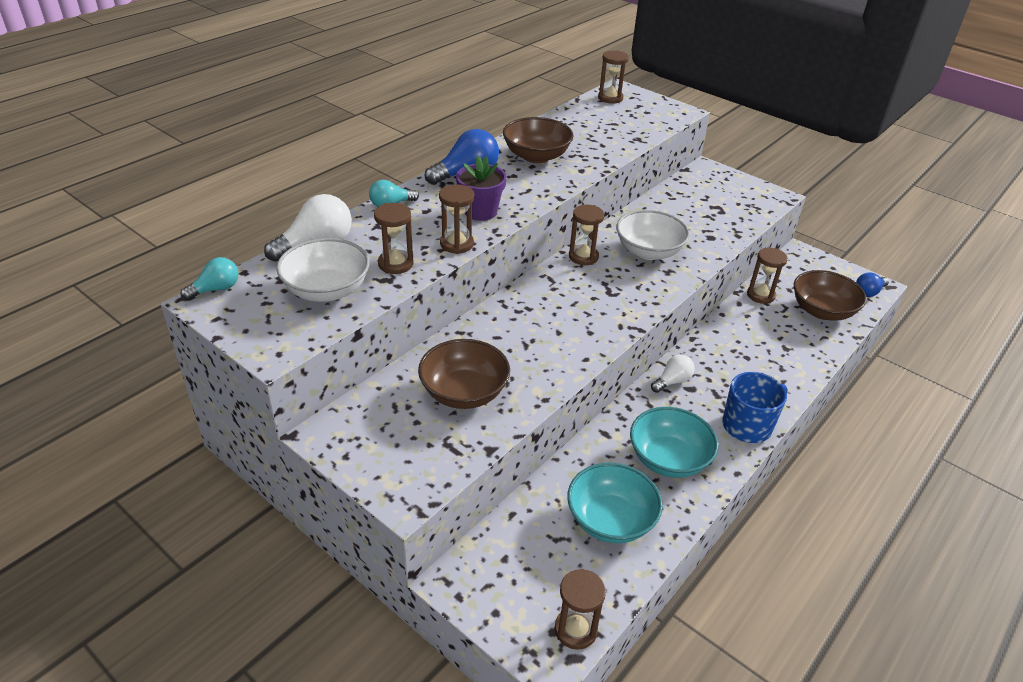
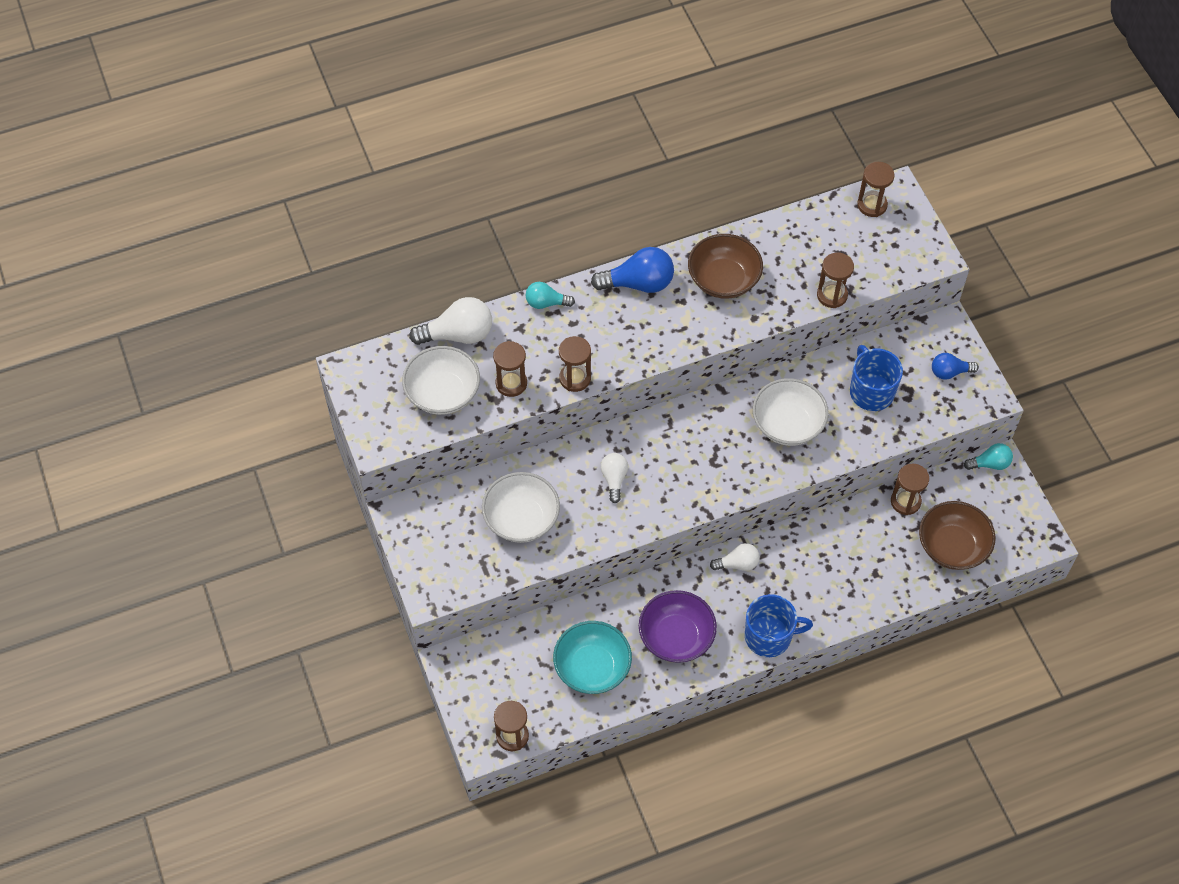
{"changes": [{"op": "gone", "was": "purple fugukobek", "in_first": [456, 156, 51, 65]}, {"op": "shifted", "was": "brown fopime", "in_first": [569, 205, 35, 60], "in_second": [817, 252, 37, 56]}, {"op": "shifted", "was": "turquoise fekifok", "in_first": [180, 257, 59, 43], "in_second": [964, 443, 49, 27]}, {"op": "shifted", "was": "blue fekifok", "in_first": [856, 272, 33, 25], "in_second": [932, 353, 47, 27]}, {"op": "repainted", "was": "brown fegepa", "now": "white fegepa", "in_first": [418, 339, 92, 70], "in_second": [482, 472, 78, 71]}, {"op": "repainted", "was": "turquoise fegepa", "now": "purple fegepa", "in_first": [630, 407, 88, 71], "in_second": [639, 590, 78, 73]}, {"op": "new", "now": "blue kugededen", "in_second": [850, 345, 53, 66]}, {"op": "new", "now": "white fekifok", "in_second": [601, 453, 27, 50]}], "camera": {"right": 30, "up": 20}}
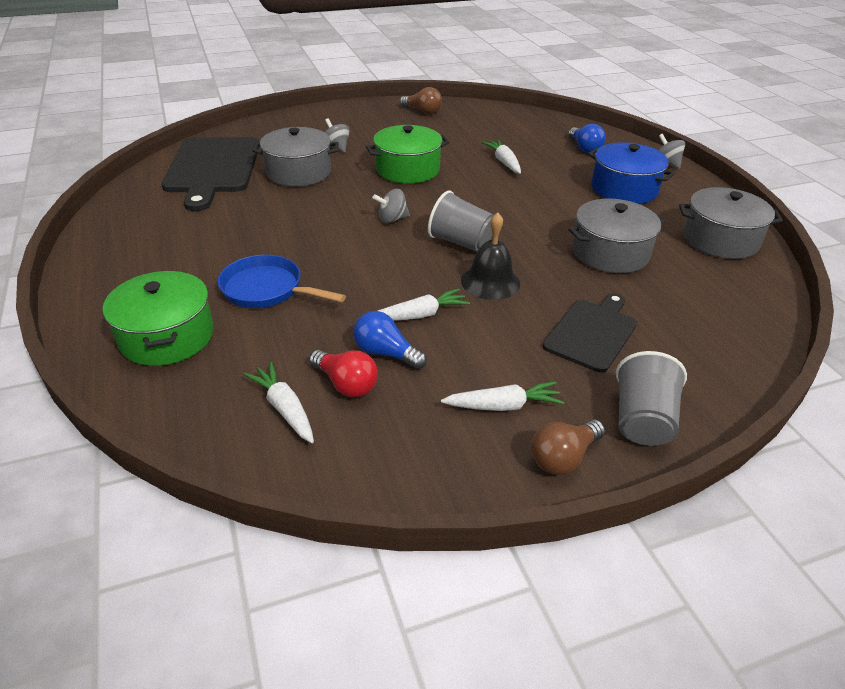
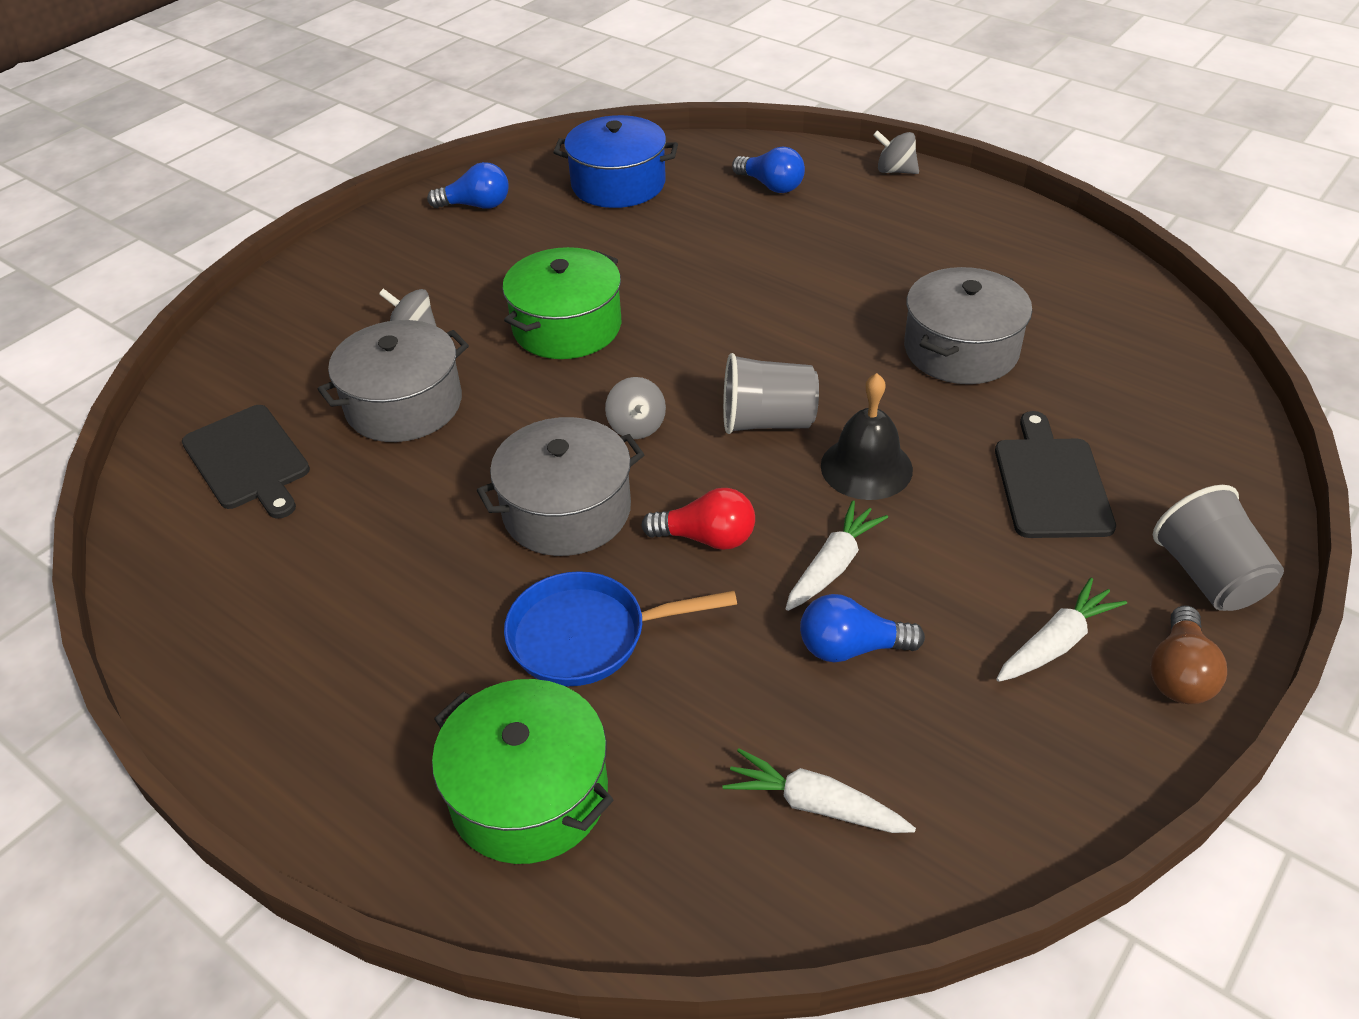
{"changes": [{"op": "repainted", "was": "brown fekifok", "now": "blue fekifok", "in_first": [400, 87, 42, 27], "in_second": [427, 162, 82, 47]}, {"op": "scaled", "was": "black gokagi", "in_first": [162, 137, 98, 74], "in_second": [182, 405, 128, 114], "ratio": 0.6}, {"op": "gone", "was": "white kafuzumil", "in_first": [482, 140, 39, 34]}, {"op": "shifted", "was": "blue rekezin", "in_first": [588, 142, 87, 62], "in_second": [553, 115, 125, 93]}, {"op": "shifted", "was": "grey rekezin", "in_first": [679, 187, 104, 72], "in_second": [477, 417, 168, 139]}, {"op": "rotated", "was": "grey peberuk", "in_first": [372, 189, 38, 34], "in_second": [605, 377, 61, 62], "clockwise": -60}, {"op": "shifted", "was": "red fekifok", "in_first": [309, 350, 69, 47], "in_second": [641, 488, 114, 62]}], "camera": {"right": -30, "up": 5}}
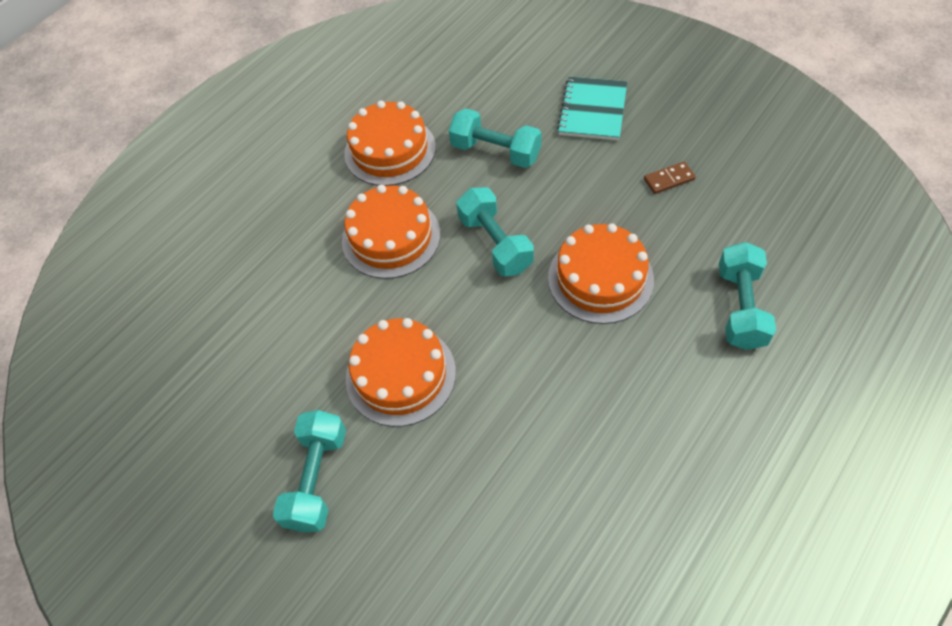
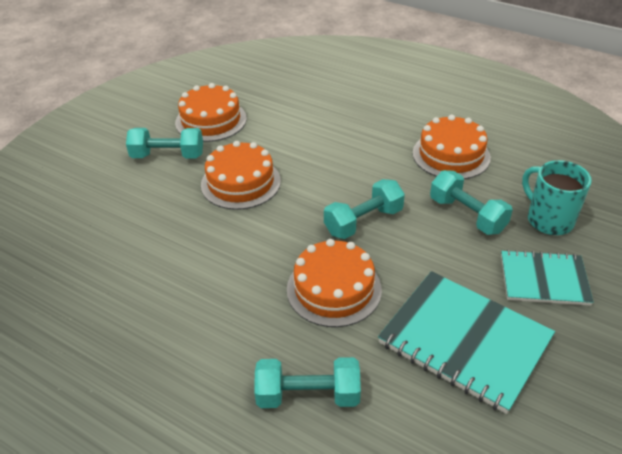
{"changes": [{"op": "rotated", "was": "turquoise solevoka", "in_first": [449, 109, 92, 59], "in_second": [430, 170, 83, 65], "clockwise": -60}, {"op": "swapped", "was": "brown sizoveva", "now": "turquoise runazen", "in_first": [644, 162, 52, 32], "in_second": [378, 271, 177, 143]}, {"op": "shifted", "was": "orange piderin", "in_first": [342, 185, 99, 94], "in_second": [175, 83, 72, 59]}, {"op": "new", "now": "turquoise kugededen", "in_second": [522, 160, 70, 75]}], "camera": {"right": 80, "up": -15}}
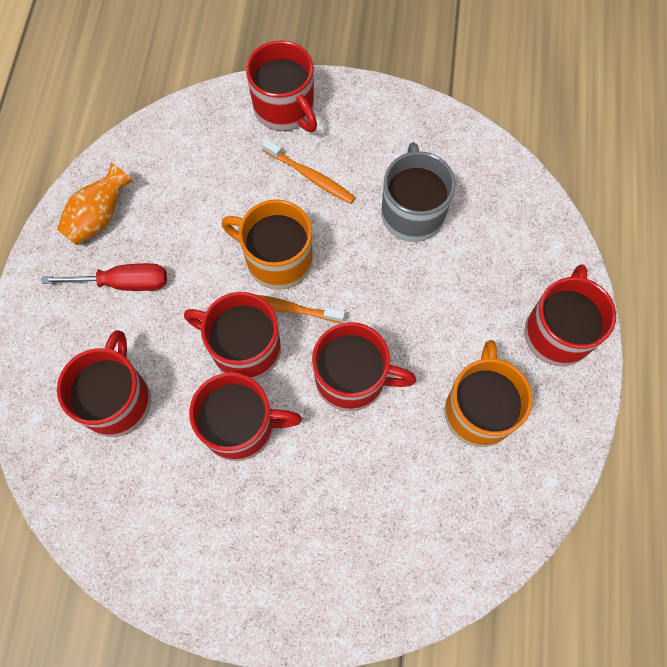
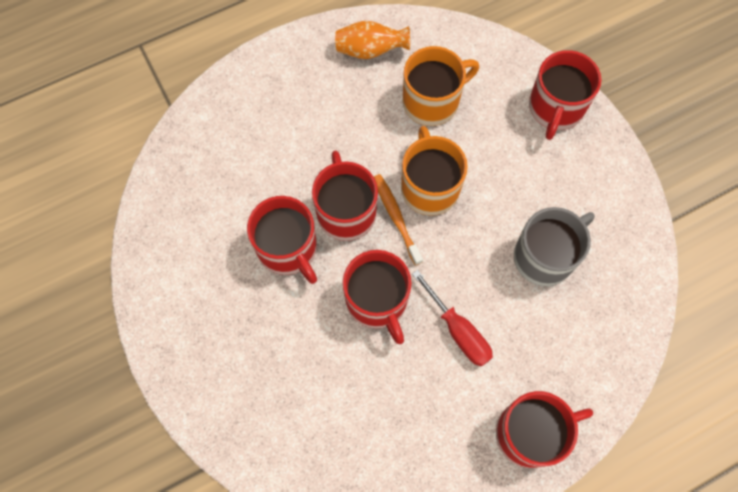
{"changes": [{"op": "gone", "was": "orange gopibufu", "in_first": [262, 139, 93, 65]}, {"op": "shifted", "was": "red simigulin", "in_first": [42, 263, 125, 28], "in_second": [412, 270, 81, 97]}, {"op": "gone", "was": "red kugededen", "in_first": [57, 330, 94, 107]}, {"op": "shifted", "was": "orange kugededen", "in_first": [445, 340, 88, 107], "in_second": [403, 46, 76, 80]}], "camera": {"right": 55, "up": 0}}
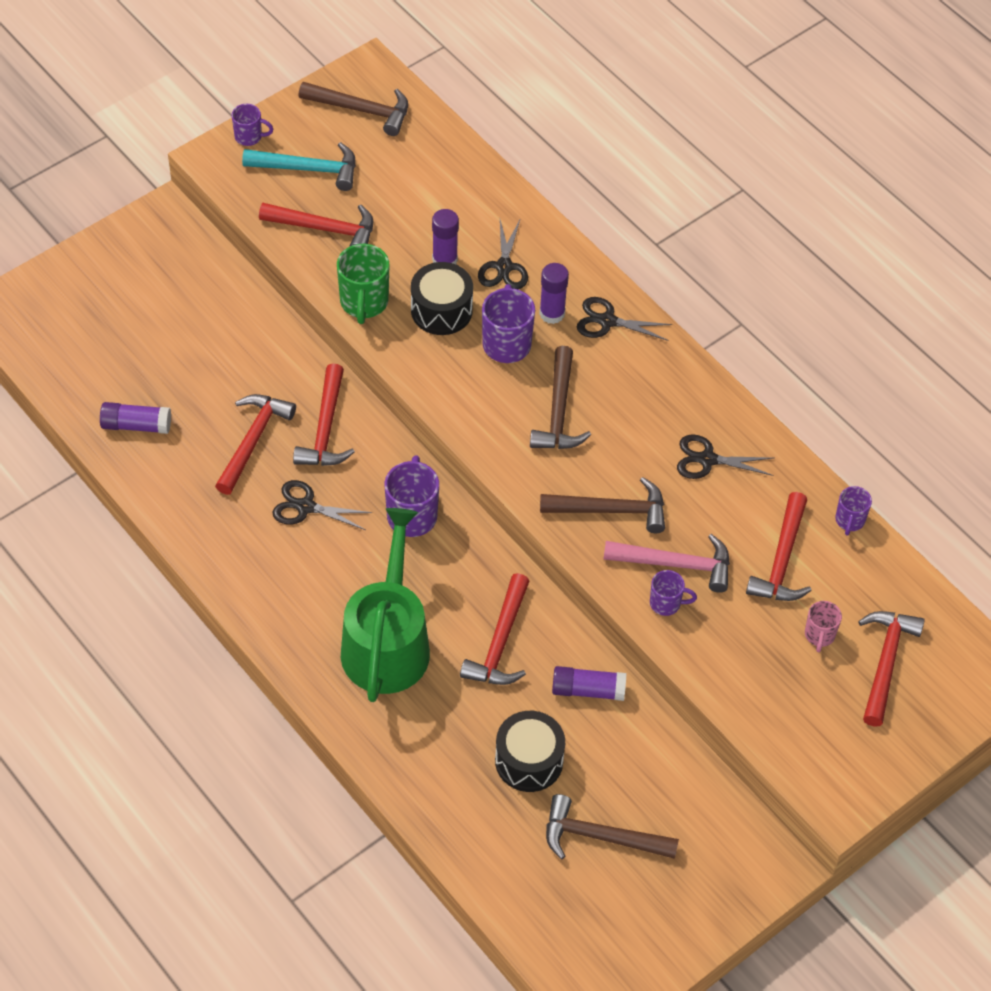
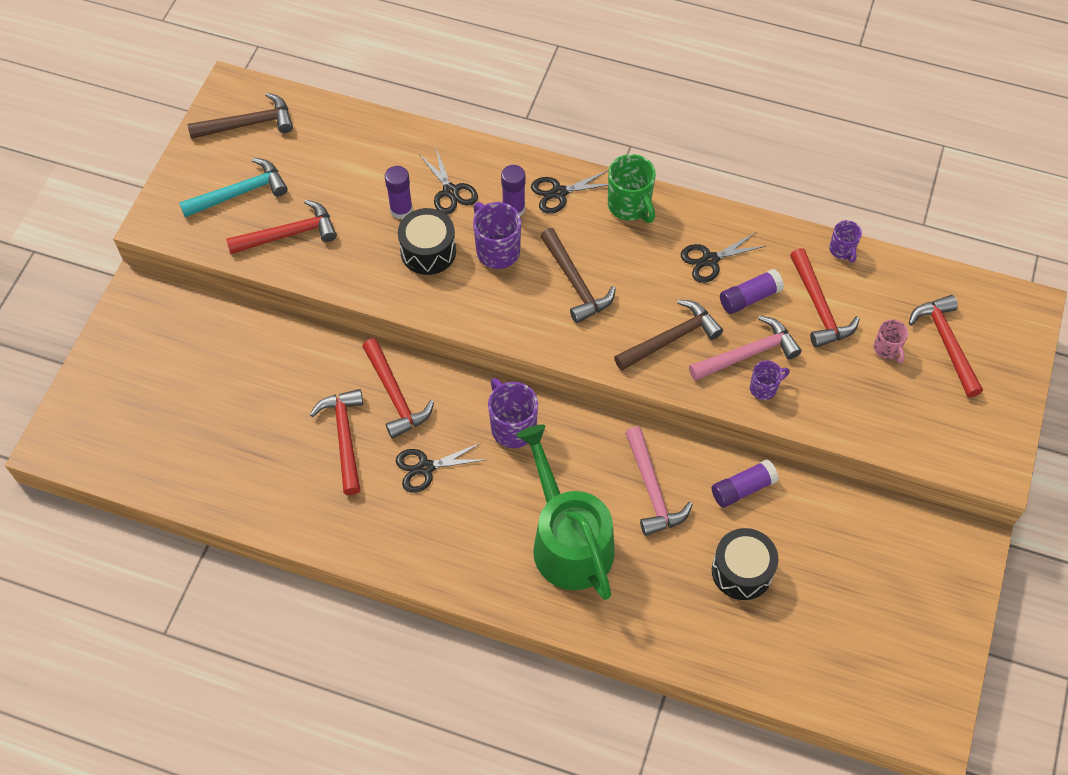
{"changes": [{"op": "gone", "was": "purple kugededen", "in_first": [232, 104, 41, 42]}, {"op": "shifted", "was": "green kugededen", "in_first": [337, 244, 52, 80], "in_second": [608, 154, 48, 69]}, {"op": "shifted", "was": "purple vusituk", "in_first": [100, 402, 71, 32], "in_second": [720, 269, 64, 45]}, {"op": "repainted", "was": "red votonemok", "now": "pink votonemok", "in_first": [460, 573, 70, 112], "in_second": [625, 427, 68, 109]}, {"op": "gone", "was": "brown votonemok", "in_first": [546, 794, 133, 65]}], "camera": {"right": -30, "up": 5}}
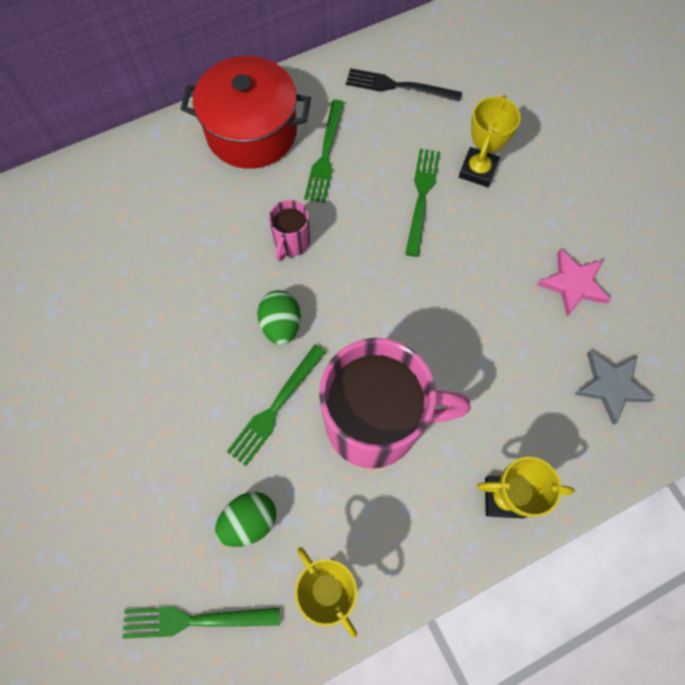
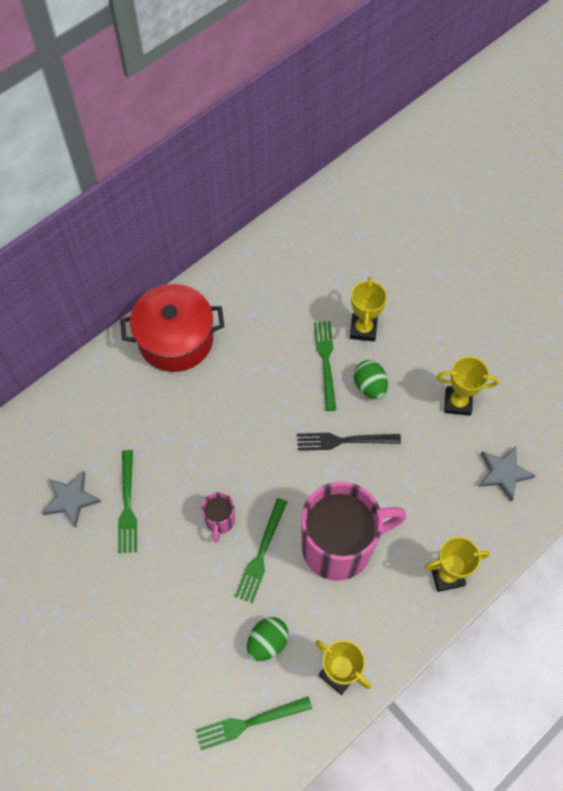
{"changes": [{"op": "shifted", "was": "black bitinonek", "in_first": [346, 68, 116, 34], "in_second": [297, 433, 104, 18]}, {"op": "shifted", "was": "green bitinonek", "in_first": [304, 100, 40, 103], "in_second": [118, 450, 19, 103]}, {"op": "shifted", "was": "pink kugededen", "in_first": [269, 200, 41, 61], "in_second": [201, 492, 34, 51]}, {"op": "swapped", "was": "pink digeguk", "now": "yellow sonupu", "in_first": [537, 248, 74, 69], "in_second": [437, 357, 62, 59]}, {"op": "shifted", "was": "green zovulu", "in_first": [257, 290, 44, 55], "in_second": [354, 360, 34, 39]}, {"op": "new", "now": "grey digeguk", "in_second": [42, 471, 59, 57]}], "camera": {"right": -15, "up": -5}}
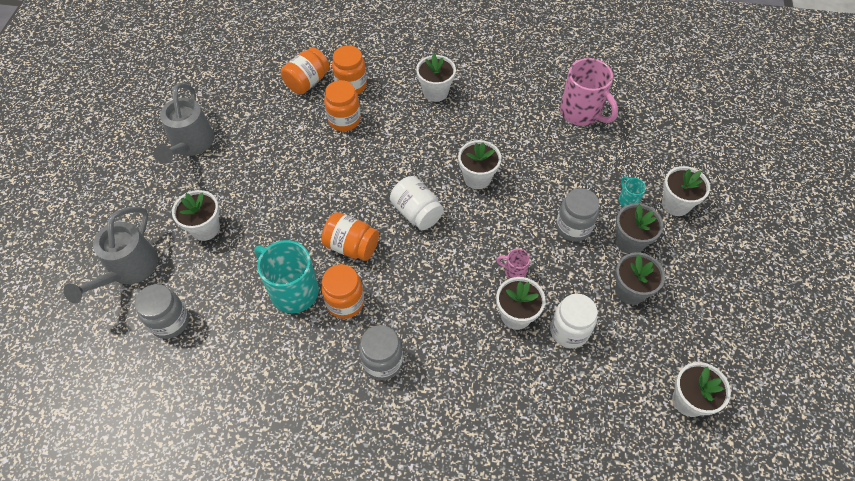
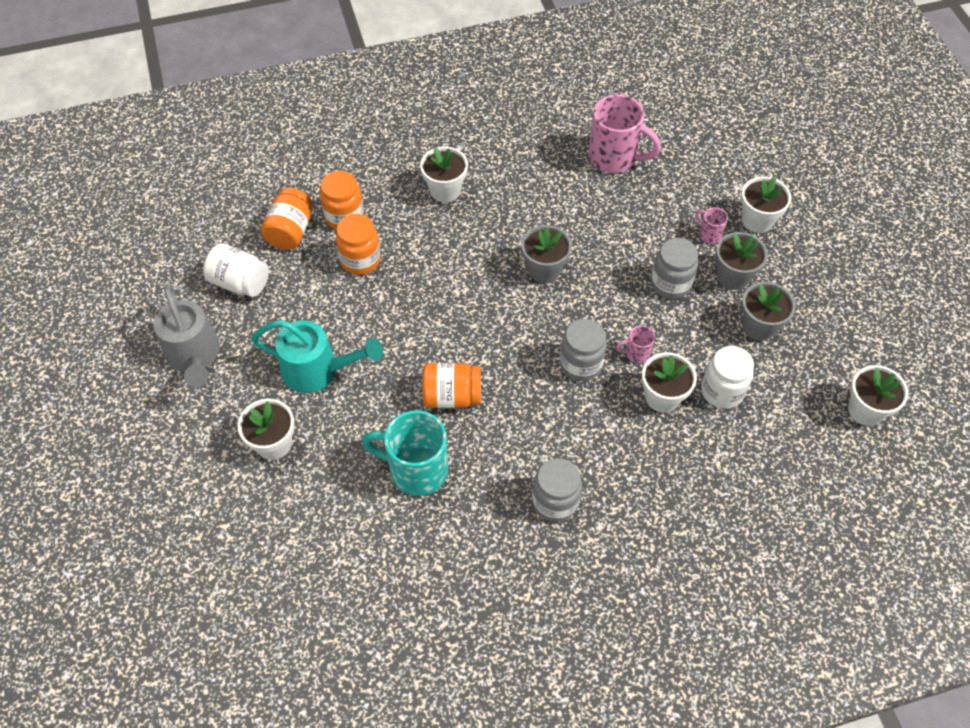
{"changes": [{"op": "repainted", "was": "white fugukobek", "now": "grey fugukobek", "in_first": [458, 140, 43, 49], "in_second": [521, 225, 51, 58]}, {"op": "shifted", "was": "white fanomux", "in_first": [390, 176, 54, 54], "in_second": [203, 243, 66, 54]}, {"op": "repainted", "was": "turquoise kugededen", "now": "pink kugededen", "in_first": [619, 176, 27, 31], "in_second": [695, 207, 33, 37]}, {"op": "gone", "was": "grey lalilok", "in_first": [63, 207, 95, 96]}, {"op": "gone", "was": "orange fanomux", "in_first": [321, 264, 43, 55]}, {"op": "shifted", "was": "grey fanomux", "in_first": [135, 284, 54, 55], "in_second": [560, 319, 47, 62]}, {"op": "new", "now": "turquoise lalilok", "in_second": [251, 320, 132, 73]}], "camera": {"right": -25, "up": 0}}
